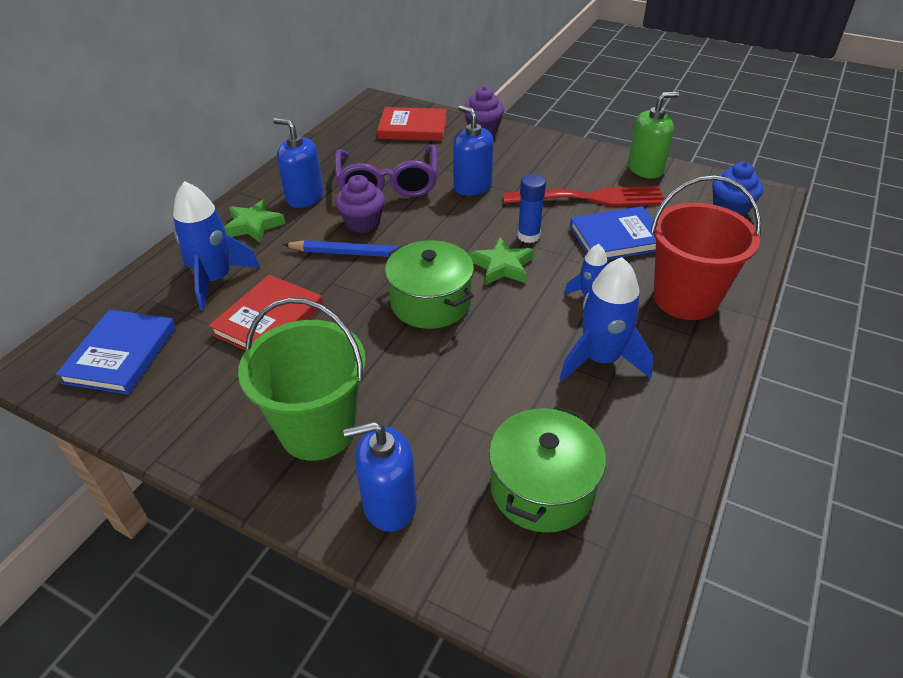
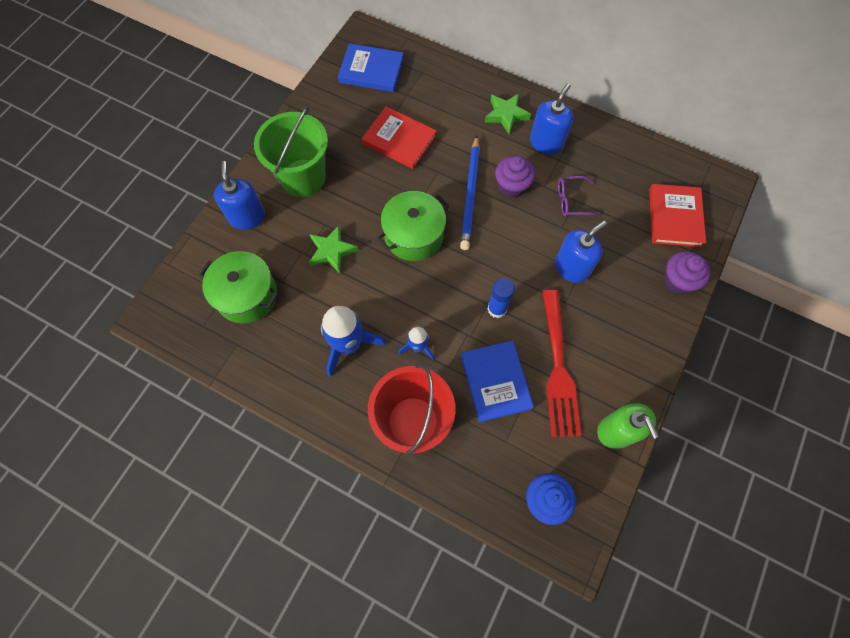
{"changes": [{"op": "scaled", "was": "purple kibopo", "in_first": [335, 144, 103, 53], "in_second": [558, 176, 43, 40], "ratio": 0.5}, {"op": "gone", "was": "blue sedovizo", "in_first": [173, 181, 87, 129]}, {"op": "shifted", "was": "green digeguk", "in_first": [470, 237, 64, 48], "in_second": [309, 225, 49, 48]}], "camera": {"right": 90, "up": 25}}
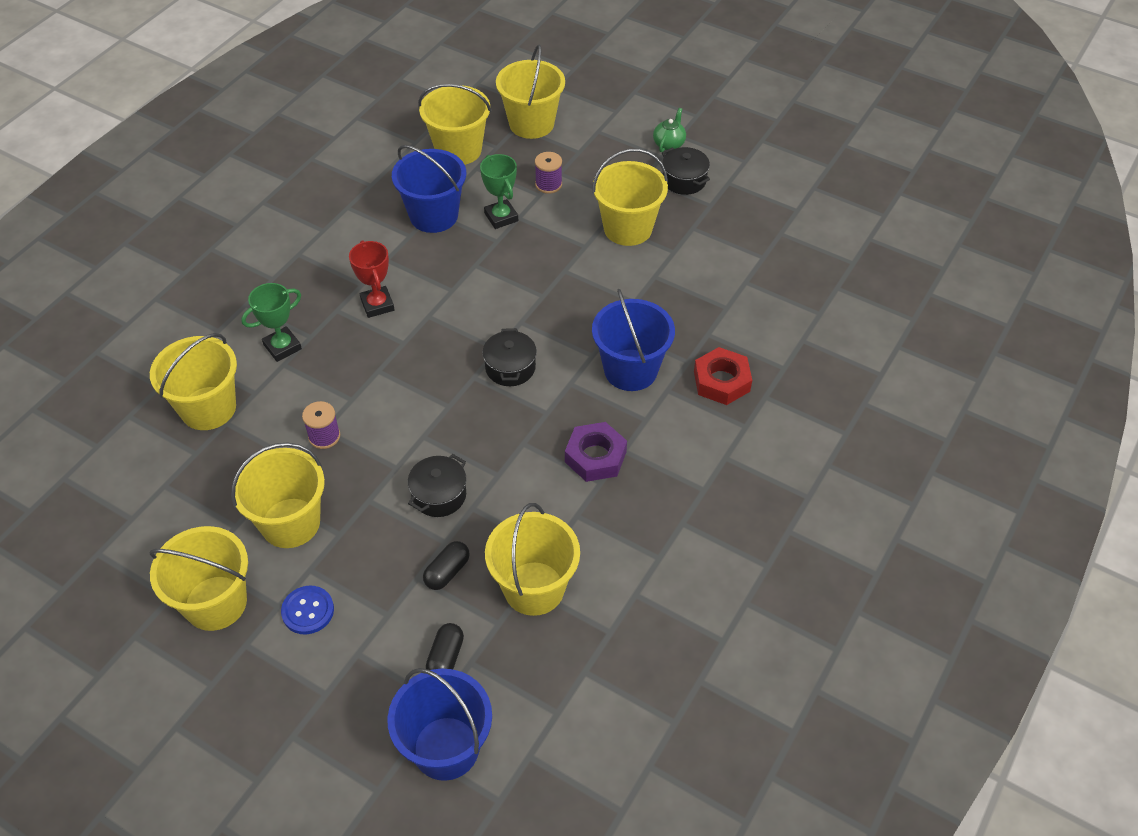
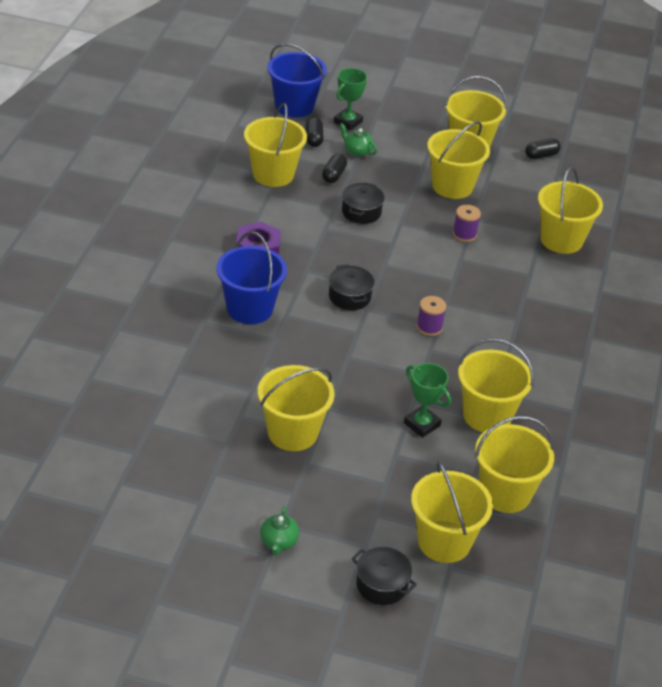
{"changes": [{"op": "repainted", "was": "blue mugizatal", "now": "yellow mugizatal", "in_first": [392, 145, 74, 88], "in_second": [458, 338, 76, 94]}, {"op": "shifted", "was": "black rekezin", "in_first": [662, 147, 48, 48], "in_second": [352, 547, 65, 58]}, {"op": "shifted", "was": "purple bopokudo", "in_first": [535, 152, 27, 42], "in_second": [417, 296, 30, 40]}, {"op": "gone", "was": "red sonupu", "in_first": [349, 240, 45, 78]}, {"op": "shifted", "was": "green sonupu", "in_first": [241, 283, 61, 79], "in_second": [334, 68, 33, 62]}, {"op": "gone", "was": "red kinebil", "in_first": [694, 347, 58, 58]}, {"op": "gone", "was": "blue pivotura", "in_first": [281, 586, 53, 48]}, {"op": "new", "now": "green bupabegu", "in_second": [340, 123, 37, 34]}, {"op": "new", "now": "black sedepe", "in_second": [525, 138, 36, 21]}], "camera": {"right": 160, "up": -10}}
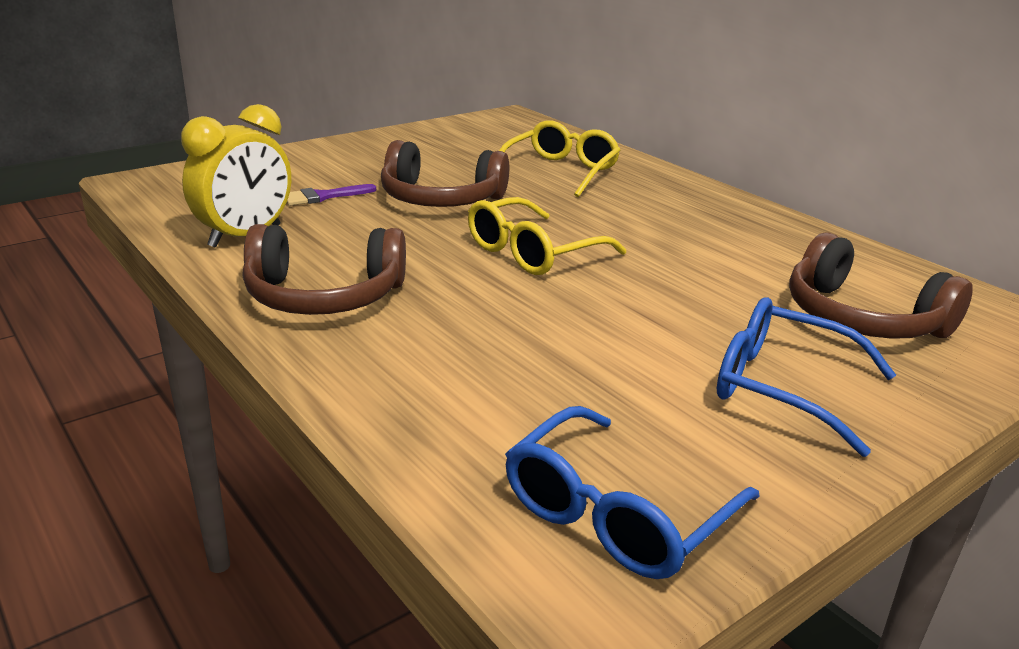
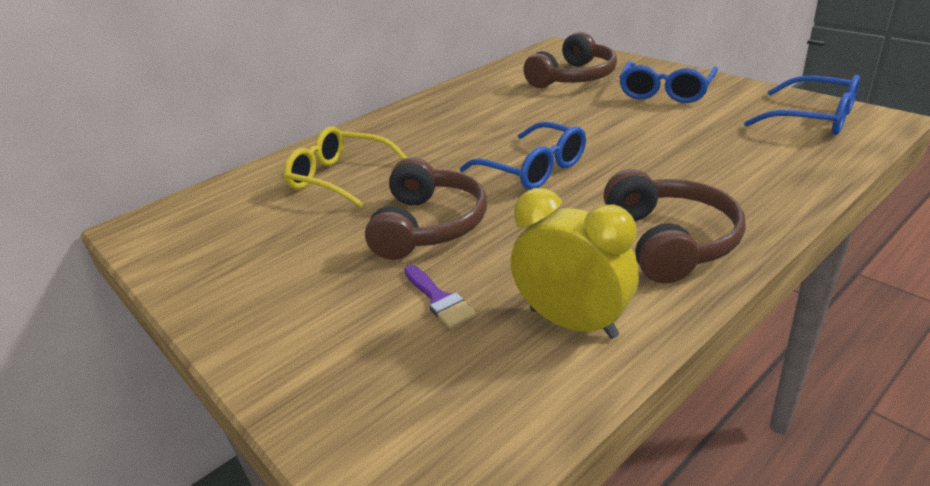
{"changes": [{"op": "repainted", "was": "yellow kibopo", "now": "blue kibopo", "in_first": [468, 197, 158, 78], "in_second": [460, 122, 126, 68]}], "camera": {"right": -90, "up": 5}}
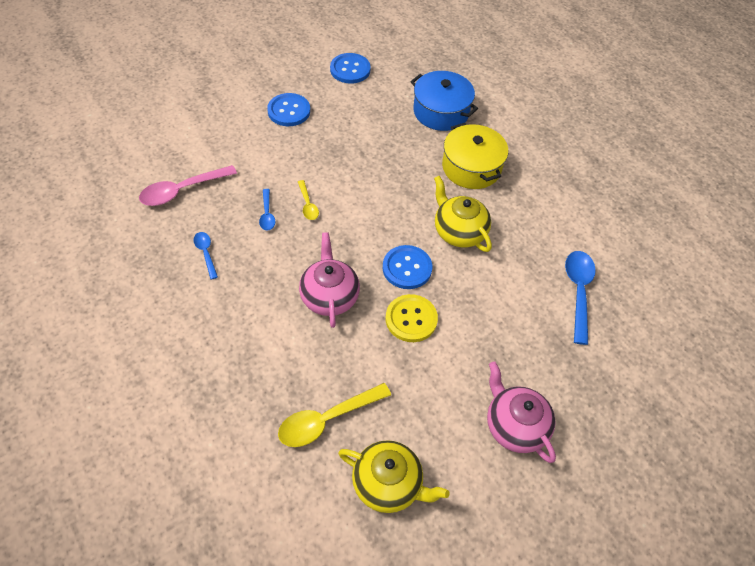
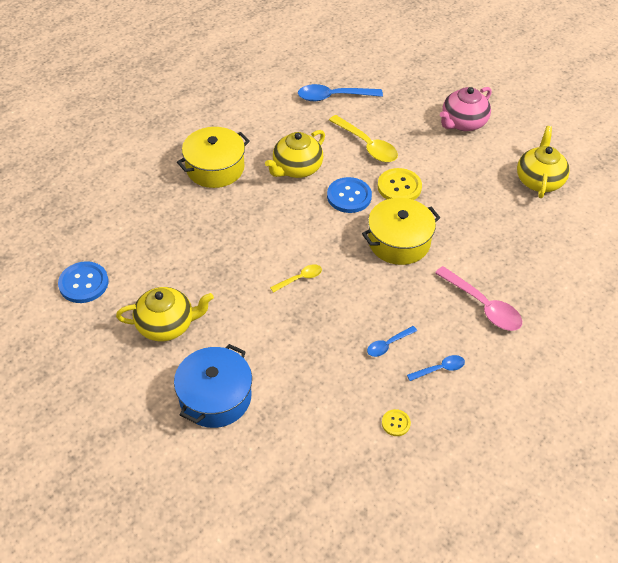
{"changes": [{"op": "shifted", "was": "blue rekezin", "in_first": [410, 71, 68, 60], "in_second": [174, 344, 78, 84]}, {"op": "swapped", "was": "blue pivotura", "now": "yellow bupabegu", "in_first": [267, 93, 43, 33], "in_second": [116, 287, 98, 54]}, {"op": "shifted", "was": "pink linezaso", "in_first": [139, 165, 98, 41], "in_second": [435, 266, 87, 65]}, {"op": "shifted", "was": "blue linezaso", "in_first": [259, 189, 16, 42], "in_second": [407, 355, 58, 26]}, {"op": "swapped", "was": "pink bupabegu", "now": "yellow rekezin", "in_first": [299, 232, 61, 96], "in_second": [362, 198, 78, 67]}, {"op": "shifted", "was": "yellow linezaso", "in_first": [278, 383, 113, 64], "in_second": [329, 115, 69, 47]}, {"op": "new", "now": "yellow pivotura", "in_second": [382, 409, 29, 27]}], "camera": {"right": -100, "up": -5}}
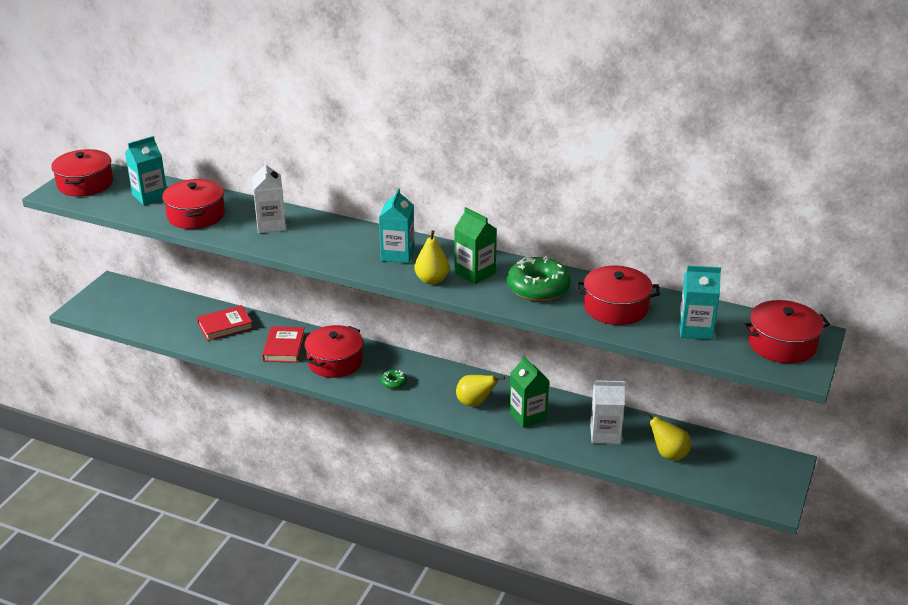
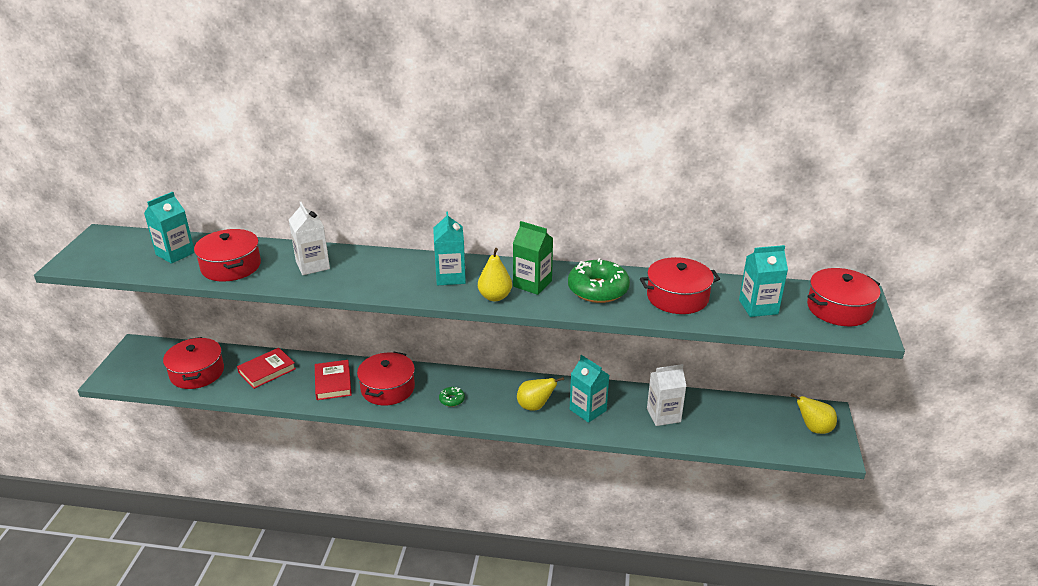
{"changes": [{"op": "shifted", "was": "red rekezin", "in_first": [51, 149, 62, 48], "in_second": [163, 337, 61, 52]}, {"op": "repainted", "was": "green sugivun", "now": "turquoise sugivun", "in_first": [509, 355, 40, 73], "in_second": [570, 355, 39, 68]}, {"op": "shifted", "was": "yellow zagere", "in_first": [644, 412, 47, 49], "in_second": [791, 394, 46, 40]}], "camera": {"right": -15, "up": 0}}
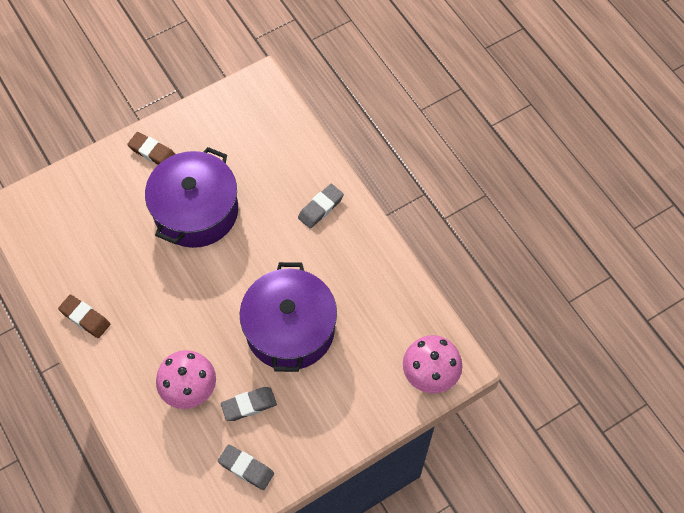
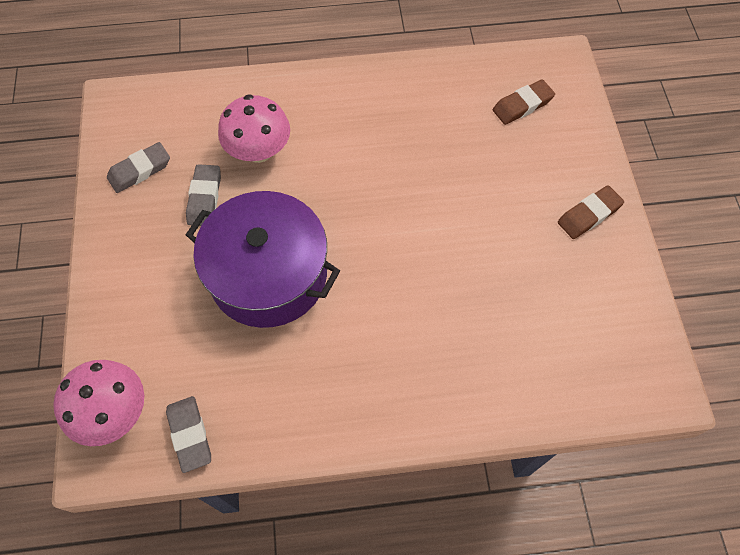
{"changes": [{"op": "gone", "was": "purple rekezin", "in_first": [145, 147, 93, 101]}, {"op": "shifted", "was": "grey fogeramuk", "in_first": [298, 184, 46, 45], "in_second": [166, 396, 45, 77]}, {"op": "shifted", "was": "brown fogeramuk", "in_first": [58, 295, 52, 43], "in_second": [493, 79, 62, 46]}], "camera": {"right": 115, "up": 0}}
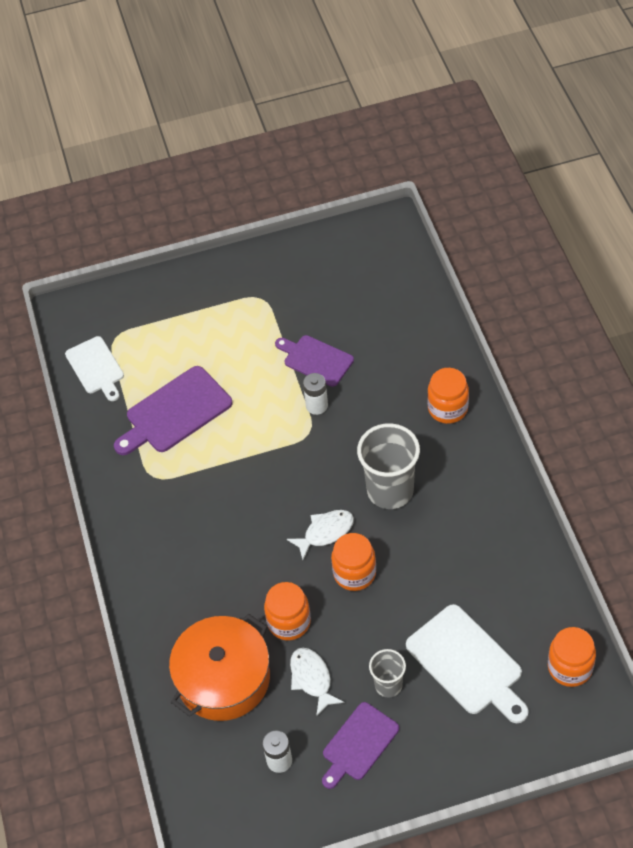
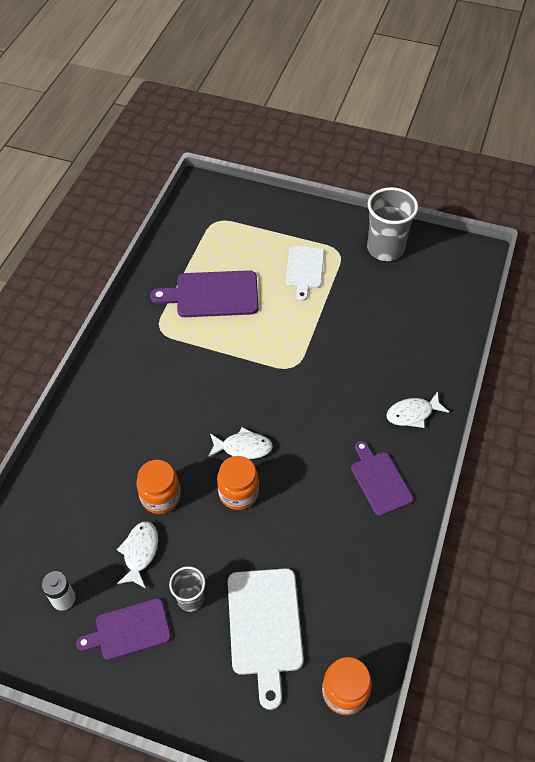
{"changes": [{"op": "shifted", "was": "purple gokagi", "in_first": [275, 335, 79, 52], "in_second": [351, 441, 63, 75]}, {"op": "shifted", "was": "white gokagi", "in_first": [65, 336, 59, 65], "in_second": [286, 246, 38, 55]}, {"op": "swapped", "was": "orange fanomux", "now": "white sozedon", "in_first": [427, 368, 42, 56], "in_second": [386, 392, 63, 36]}, {"op": "gone", "was": "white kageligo", "in_first": [303, 373, 25, 42]}, {"op": "shifted", "was": "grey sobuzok", "in_first": [357, 423, 63, 86], "in_second": [367, 187, 51, 74]}, {"op": "gone", "was": "orange rekezin", "in_first": [169, 614, 101, 107]}], "camera": {"right": 30, "up": 0}}
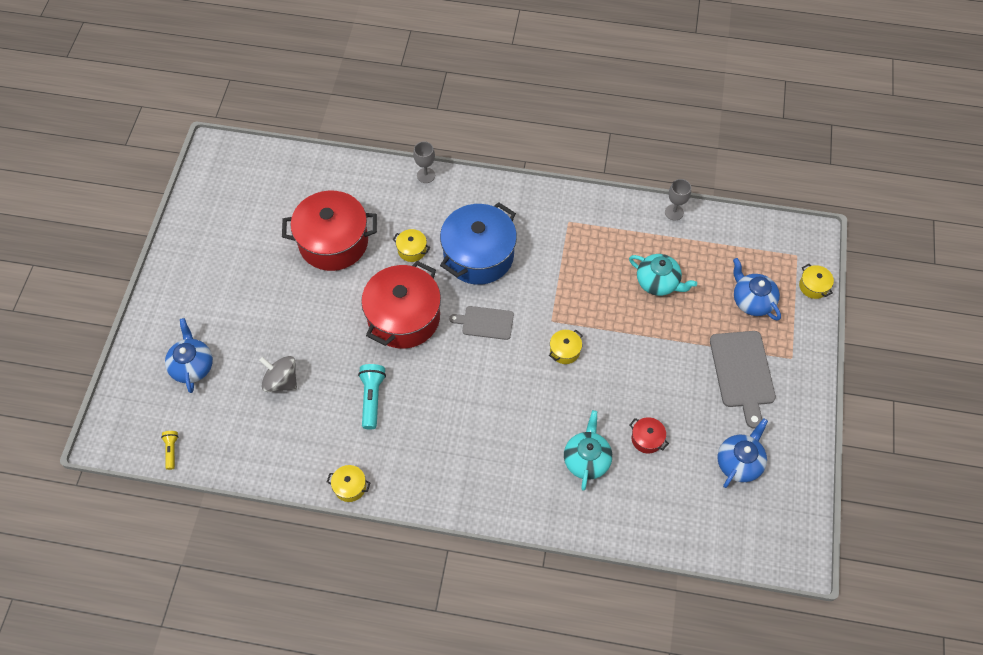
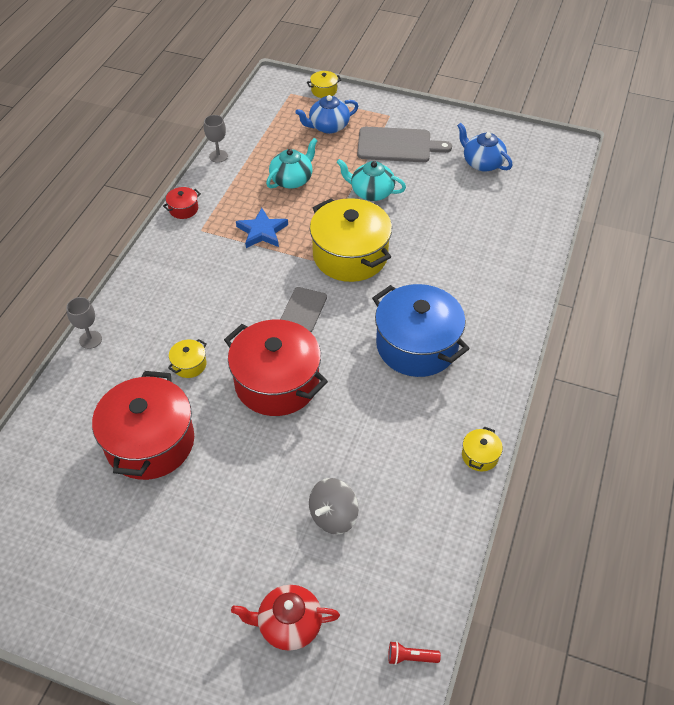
{"changes": [{"op": "shifted", "was": "blue rekezin", "in_first": [440, 202, 77, 83], "in_second": [372, 284, 98, 93]}, {"op": "repainted", "was": "blue bupabegu", "now": "red bupabegu", "in_first": [165, 318, 48, 75], "in_second": [231, 585, 109, 66]}, {"op": "scaled", "was": "yellow rekezin", "in_first": [549, 330, 34, 34], "in_second": [310, 198, 82, 84], "ratio": 2.43}, {"op": "gone", "was": "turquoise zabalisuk", "in_first": [358, 364, 28, 66]}, {"op": "shifted", "was": "turquoise bupabegu", "in_first": [564, 410, 48, 81], "in_second": [337, 159, 69, 42]}, {"op": "shifted", "was": "red rekezin", "in_first": [629, 417, 40, 37], "in_second": [163, 187, 38, 32]}, {"op": "repainted", "was": "yellow zabalisuk", "now": "red zabalisuk", "in_first": [161, 431, 17, 39], "in_second": [388, 641, 53, 24]}, {"op": "new", "now": "blue digeguk", "in_second": [236, 208, 52, 40]}], "camera": {"right": -80, "up": -10}}
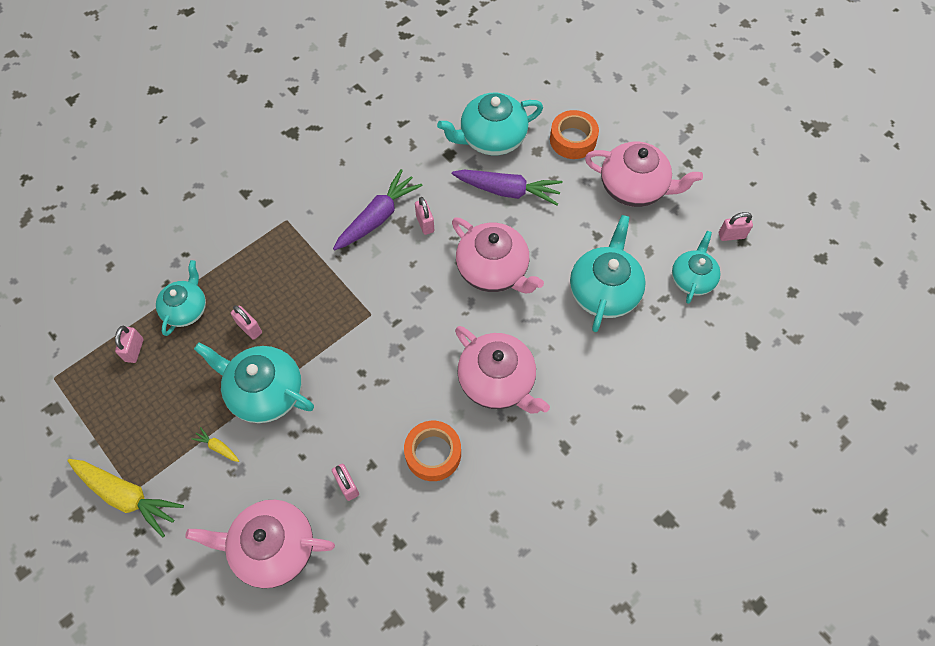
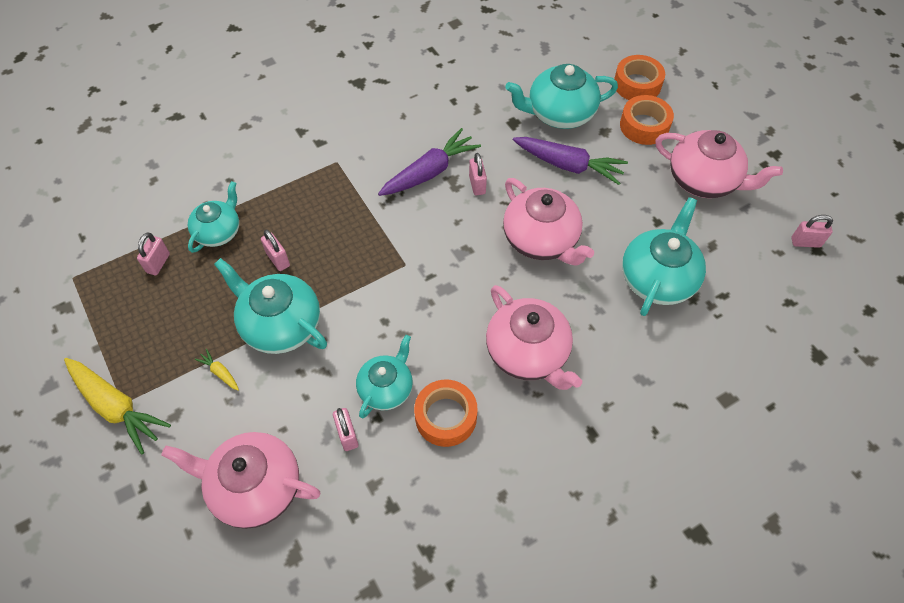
{"changes": [{"op": "shifted", "was": "turquoise bupabegu", "in_first": [672, 231, 49, 73], "in_second": [356, 335, 57, 83]}, {"op": "new", "now": "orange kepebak", "in_second": [614, 55, 51, 45]}], "camera": {"right": 10, "up": -5}}
